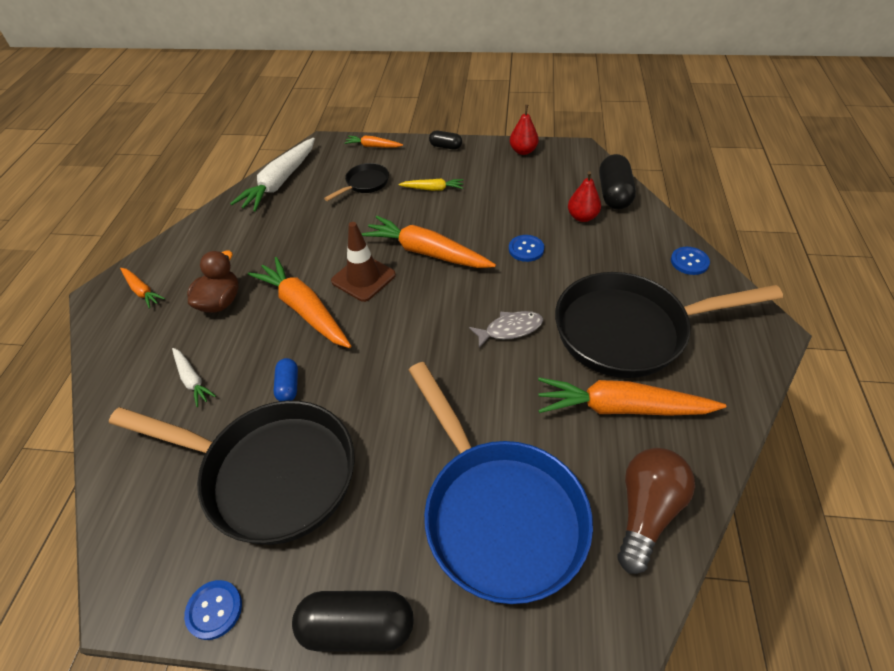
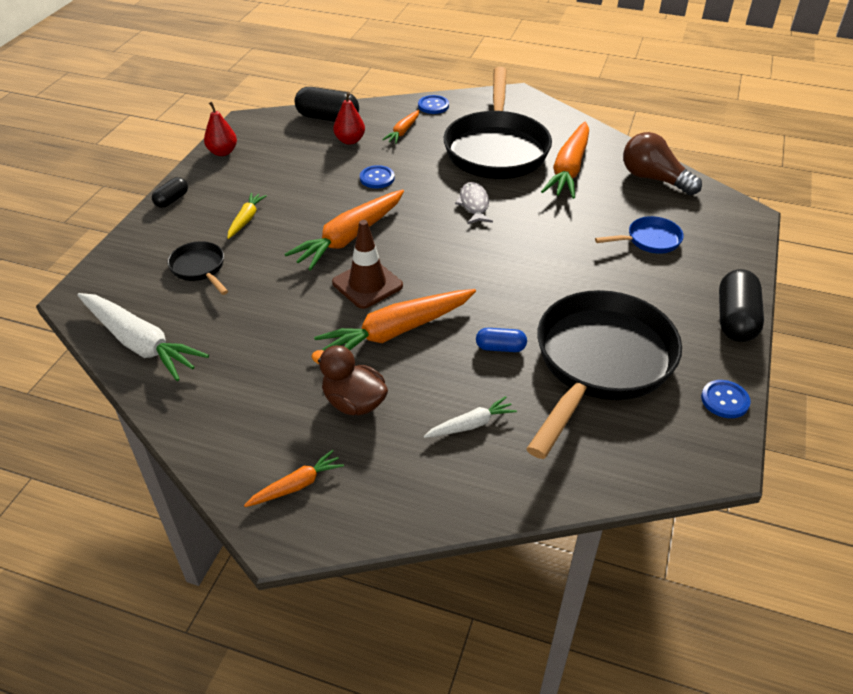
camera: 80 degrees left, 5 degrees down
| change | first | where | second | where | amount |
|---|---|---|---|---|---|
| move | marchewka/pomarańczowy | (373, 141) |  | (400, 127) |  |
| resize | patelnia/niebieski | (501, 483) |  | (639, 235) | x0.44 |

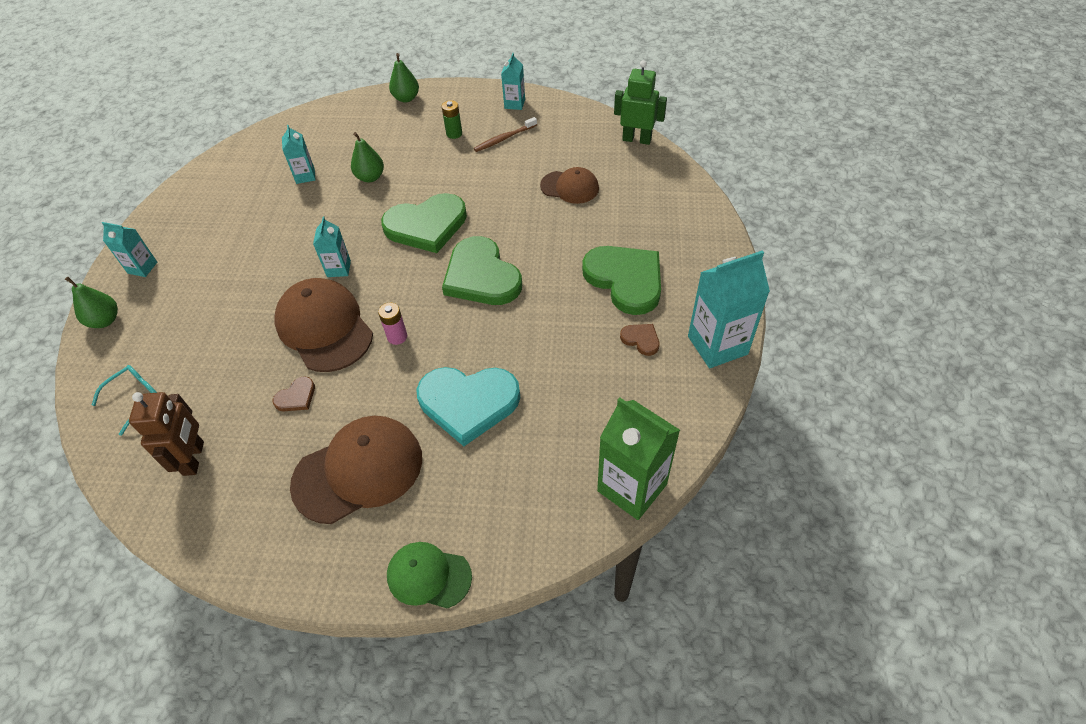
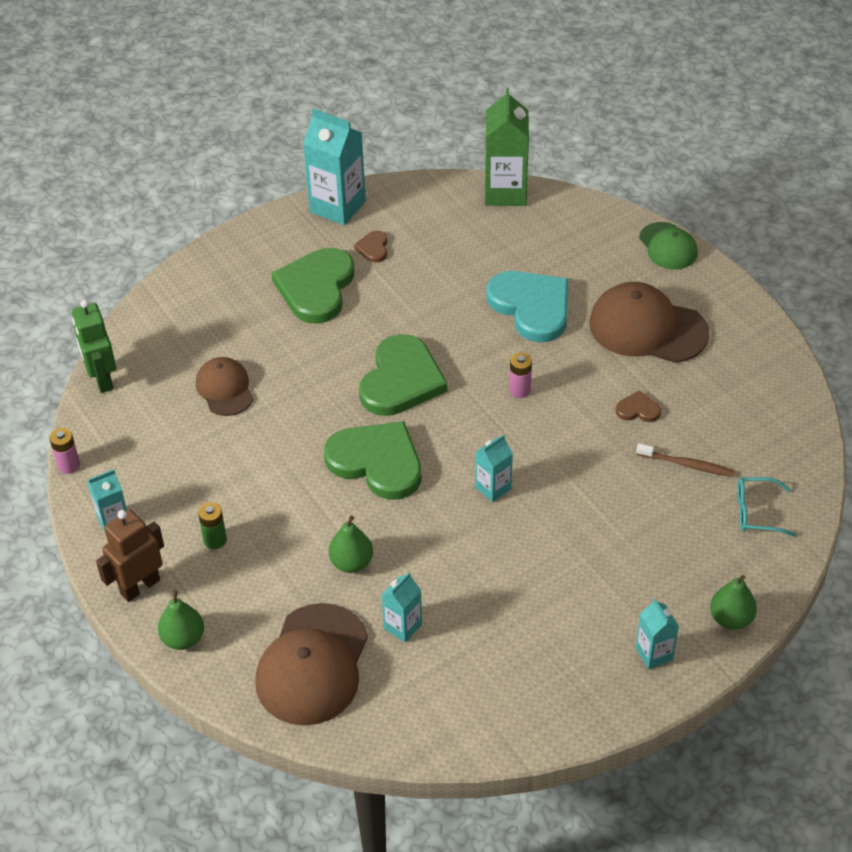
camera: 130 degrees left, 5 degrees down
| change | first | where | second | where | amount |
|---|---|---|---|---|---|
| insert |  |  | bateria/różowy | (65, 451) |  |
| move | robot/brązowy | (166, 434) |  | (130, 556) |  |
| move | czapka/brązowy | (323, 325) |  | (311, 664) |  |
| move | szczoteczka do zębów/brązowy | (505, 134) |  | (685, 460) |  |

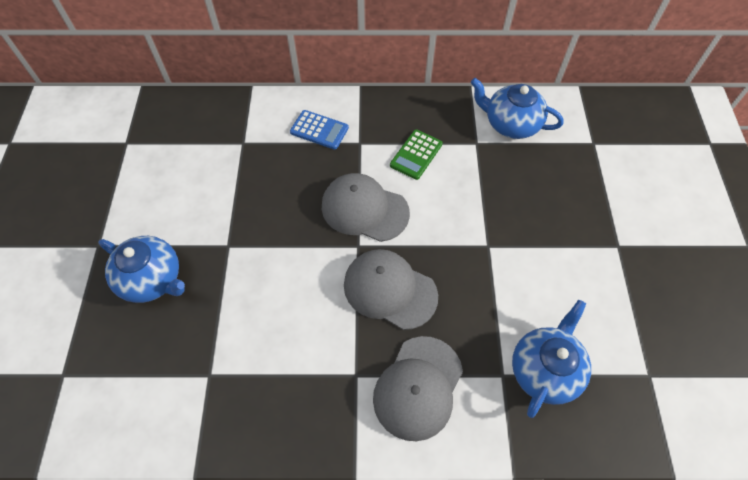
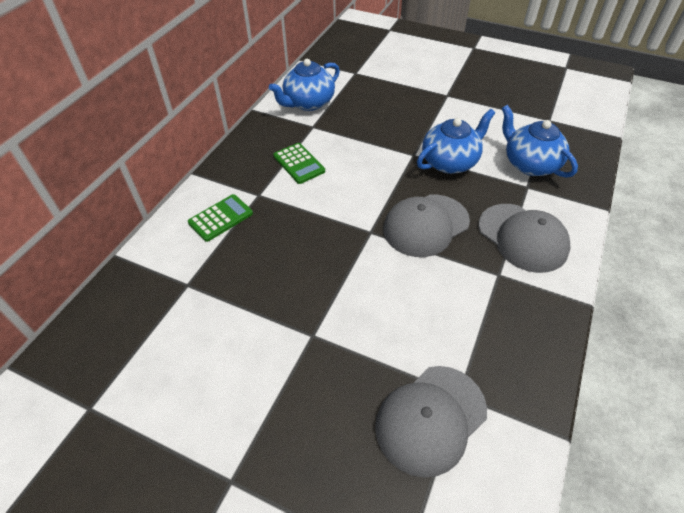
camera: 65 degrees left, 10 degrees down
| change | first | where | second | where | amount |
|---|---|---|---|---|---|
| move | imbryk/niebieski | (141, 269) |  | (456, 141) |  |
| move | czapka/szary | (366, 207) |  | (431, 422) |  |
| recolor | kalkulator/niebieski | (319, 130) | kalkulator/zielony | (220, 218) |  |

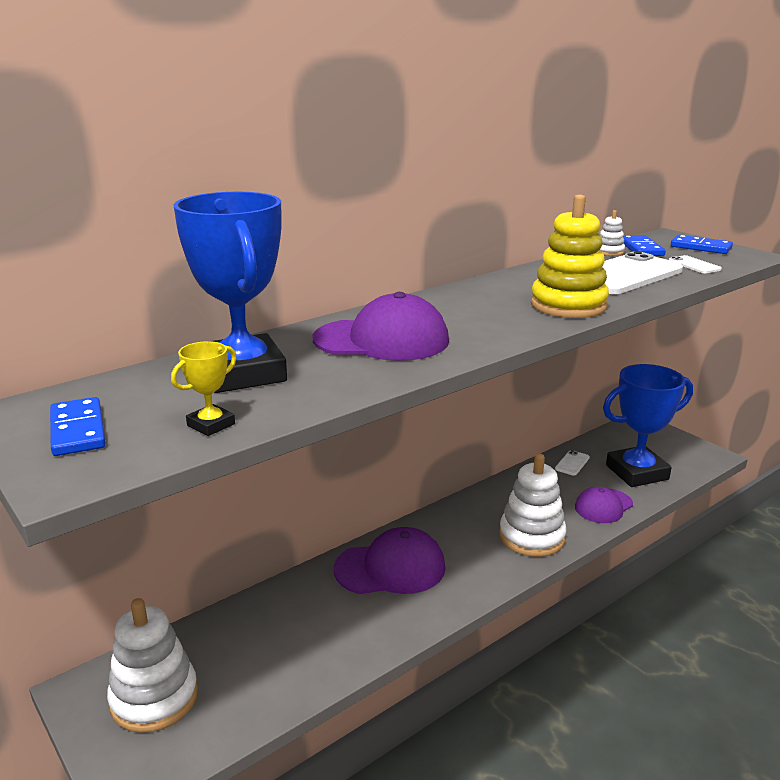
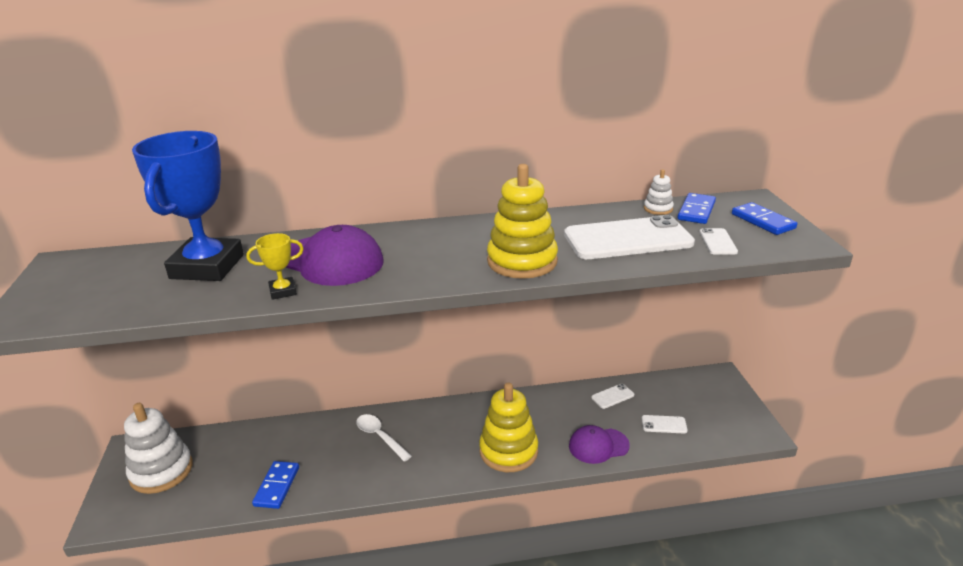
camera: 30 degrees right, 5 degrees up
| change | first | where | second | where | amount |
|---|---|---|---|---|---|
| move | kostka domina/niebieski | (78, 426) |  | (275, 485) |  |
| move | puchar/żółty | (204, 388) |  | (275, 266) |  |
| replace | czapka/fioletowy | (390, 560) | łyżka/biały | (384, 438) |  |
| replace | puchar/niebieski | (648, 425) | telefon/biały | (664, 424) |  |
| recolor | zabawka nakładanka/biały | (533, 505) | zabawka nakładanka/żółty | (508, 427) |  |

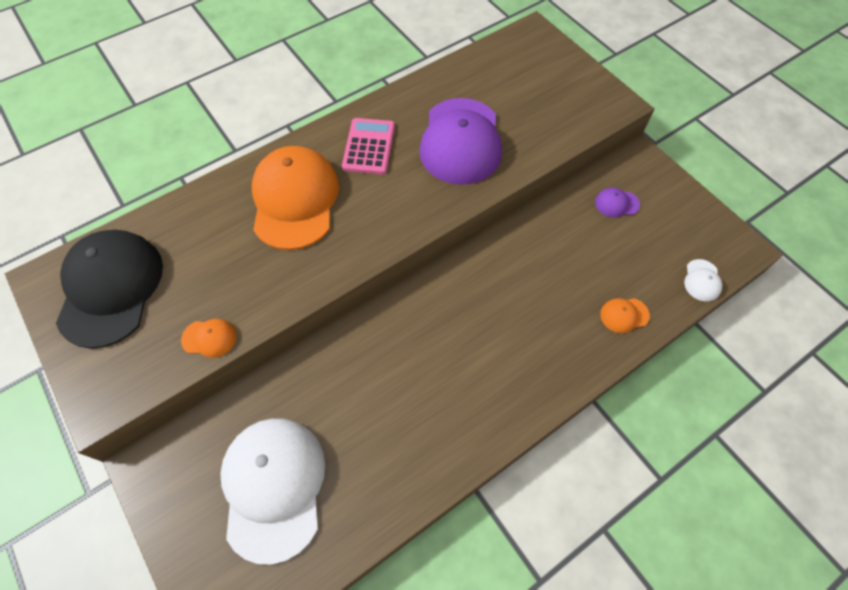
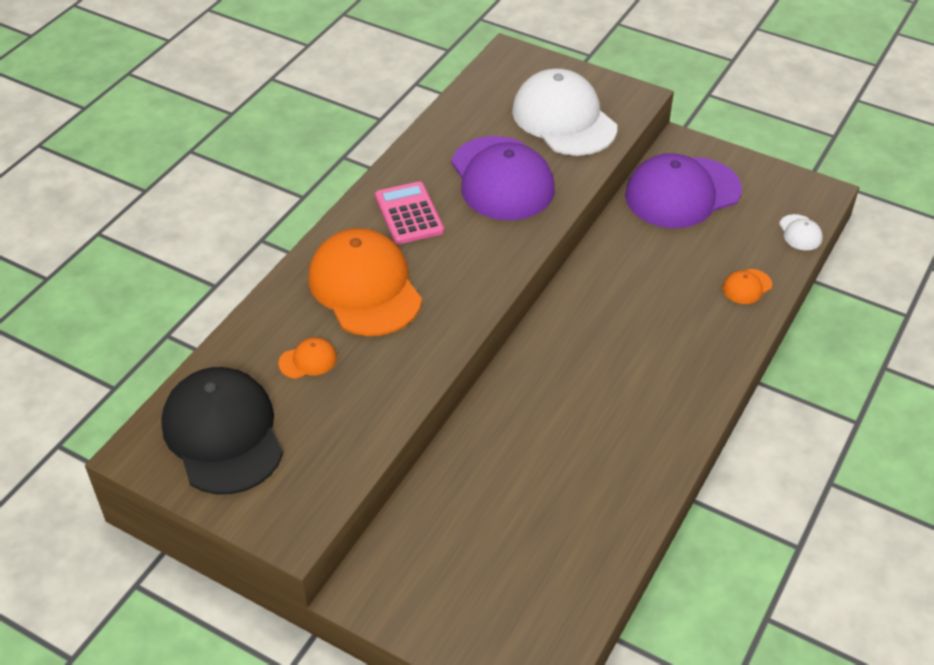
camera: 25 degrees left, 15 degrees down
| change | first | where | second | where | amount |
|---|---|---|---|---|---|
| move | czapka/pomarańczowy | (209, 338) |  | (307, 358) |  |
| move | czapka/biały | (272, 491) |  | (564, 112) |  |
| resize | czapka/fioletowy | (617, 203) |  | (683, 190) | x2.44 |

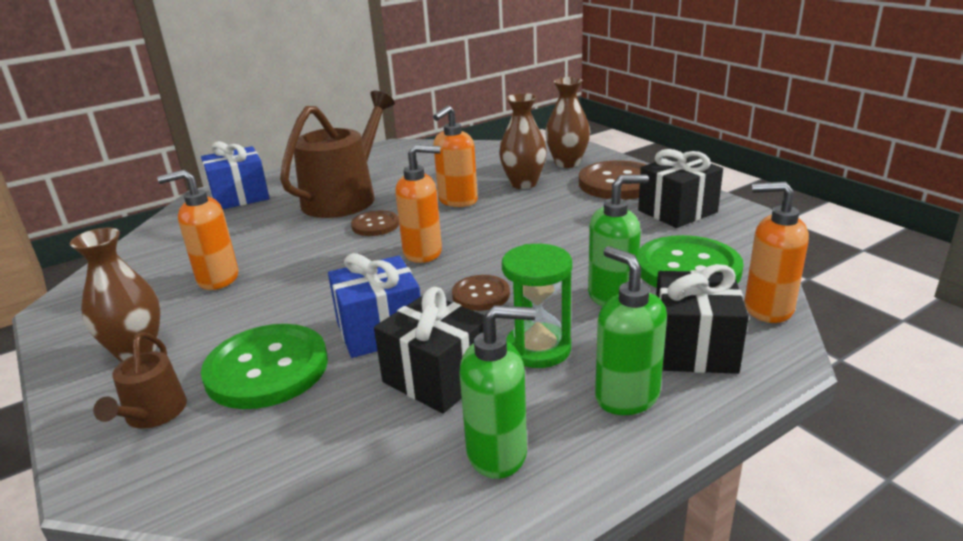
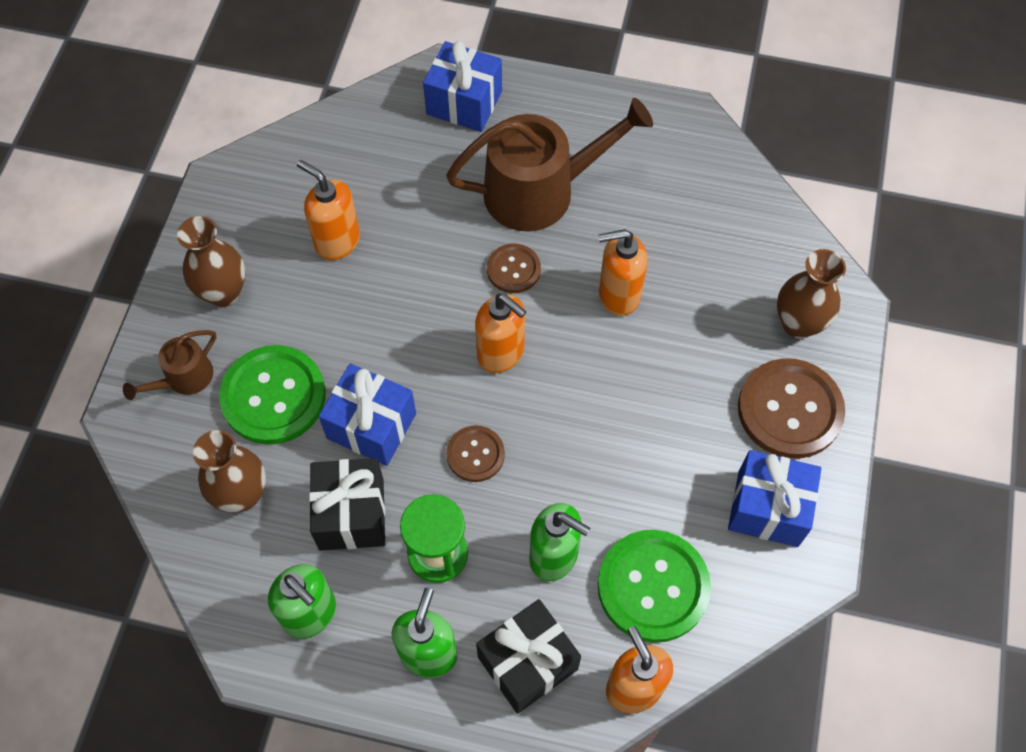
camera: 45 degrees right, 35 degrees up
| change | first | where | second | where | amount |
|---|---|---|---|---|---|
| move | wazon/brązowy | (523, 141) |  | (229, 471) |  |
| recolor | prezent/czarny | (680, 188) | prezent/niebieski | (775, 498) |  |

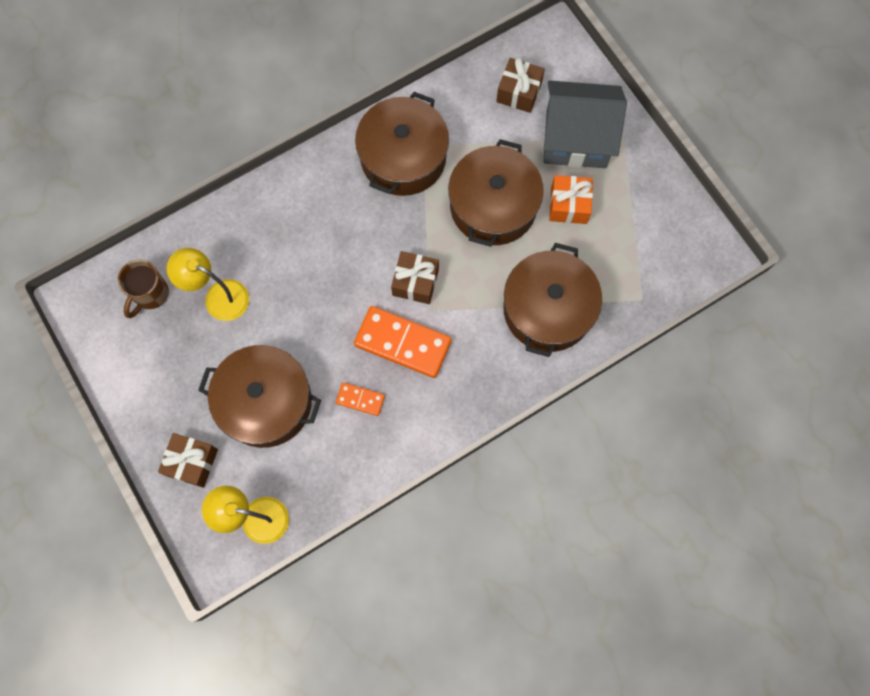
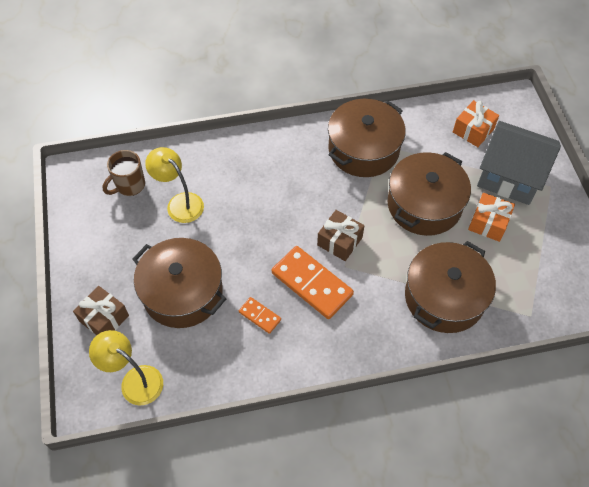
camera: 20 degrees right, 15 degrees down
| change | first | where | second | where | amount |
|---|---|---|---|---|---|
| recolor | prezent/brązowy | (520, 85) | prezent/pomarańczowy | (476, 123) |  |

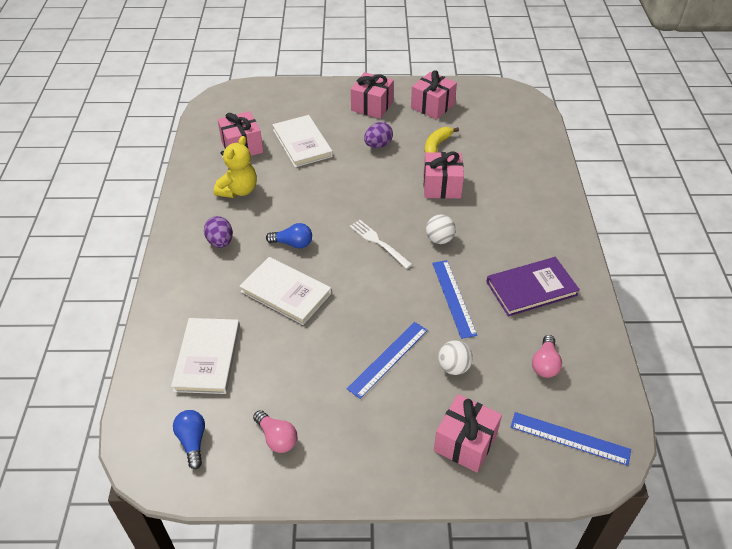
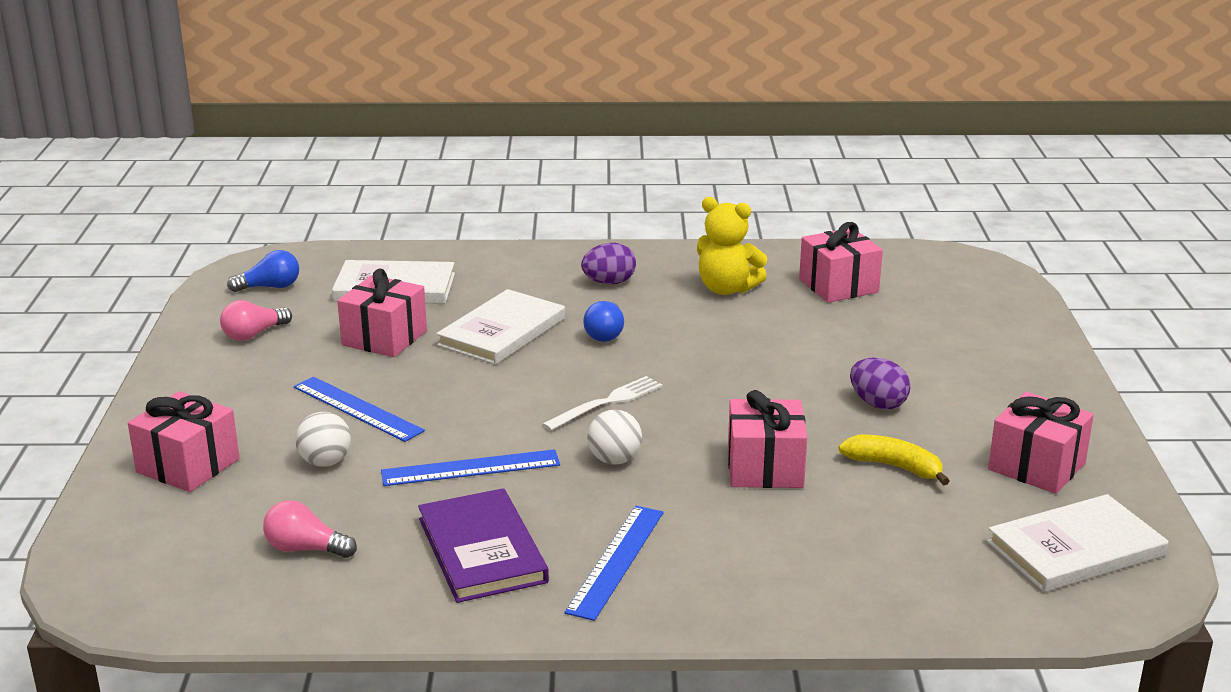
camera: 90 degrees right, 20 degrees down
| change | first | where | second | where | amount |
|---|---|---|---|---|---|
| move | książka/biały | (302, 141) |  | (1078, 543) |  |
| move | prezent/różowy | (372, 95) |  | (382, 313) |  |
| move | linijka/niebieski | (571, 439) |  | (614, 563) |  |

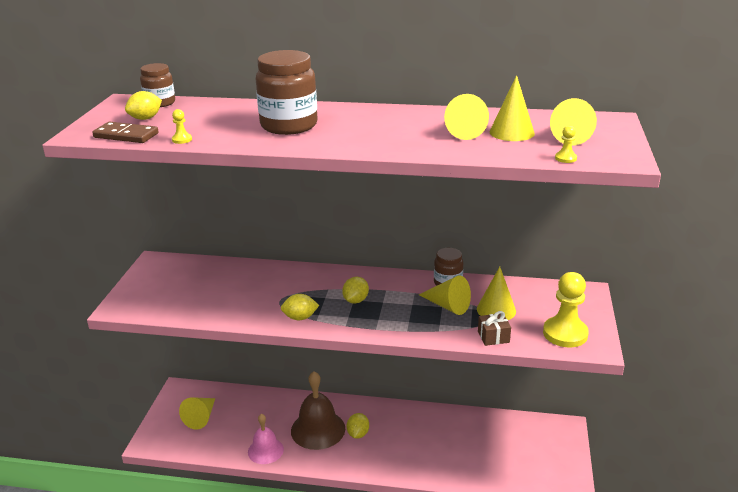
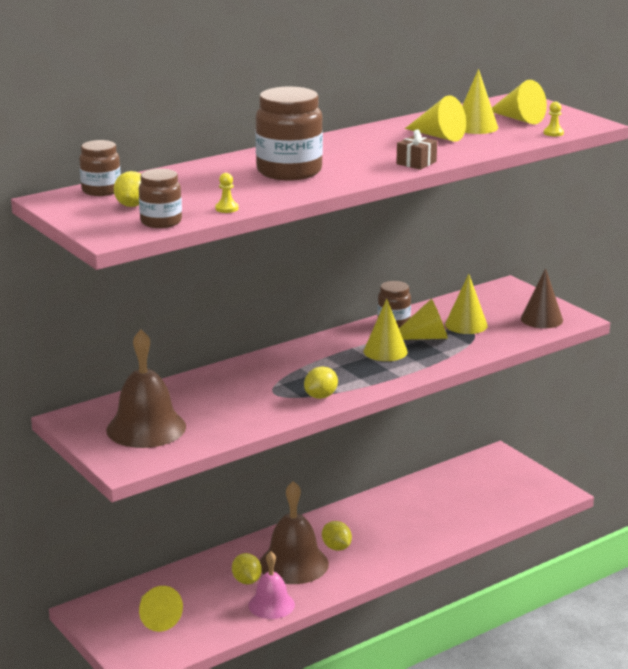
camera: 45 degrees left, 5 degrees down
| change | first | where | second | where | amount |
|---|---|---|---|---|---|
| insert |  |  | dzwonek/brązowy | (146, 389) |  |
| insert |  |  | stożek/żółty | (386, 330) |  |
| move | cytryna/żółty | (355, 290) |  | (247, 568) |  |
| move | prezent/brązowy | (494, 328) |  | (416, 149) |  |
| replace | kostka domina/brązowy | (125, 132) | słoik/brązowy | (160, 198) |  |
| replace | pionek/żółty | (566, 309) | stożek/brązowy | (542, 298) |  |

